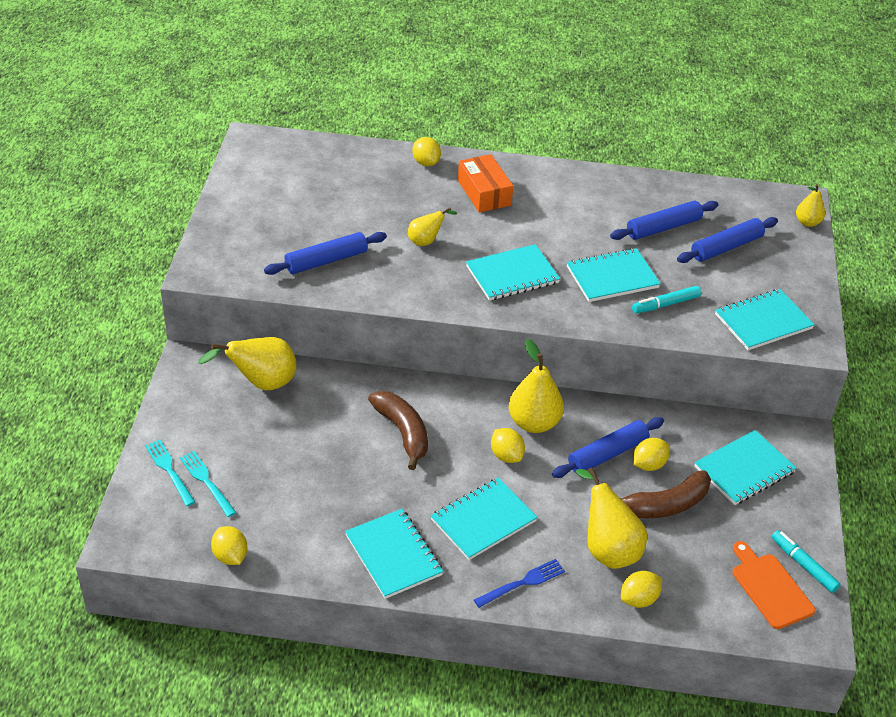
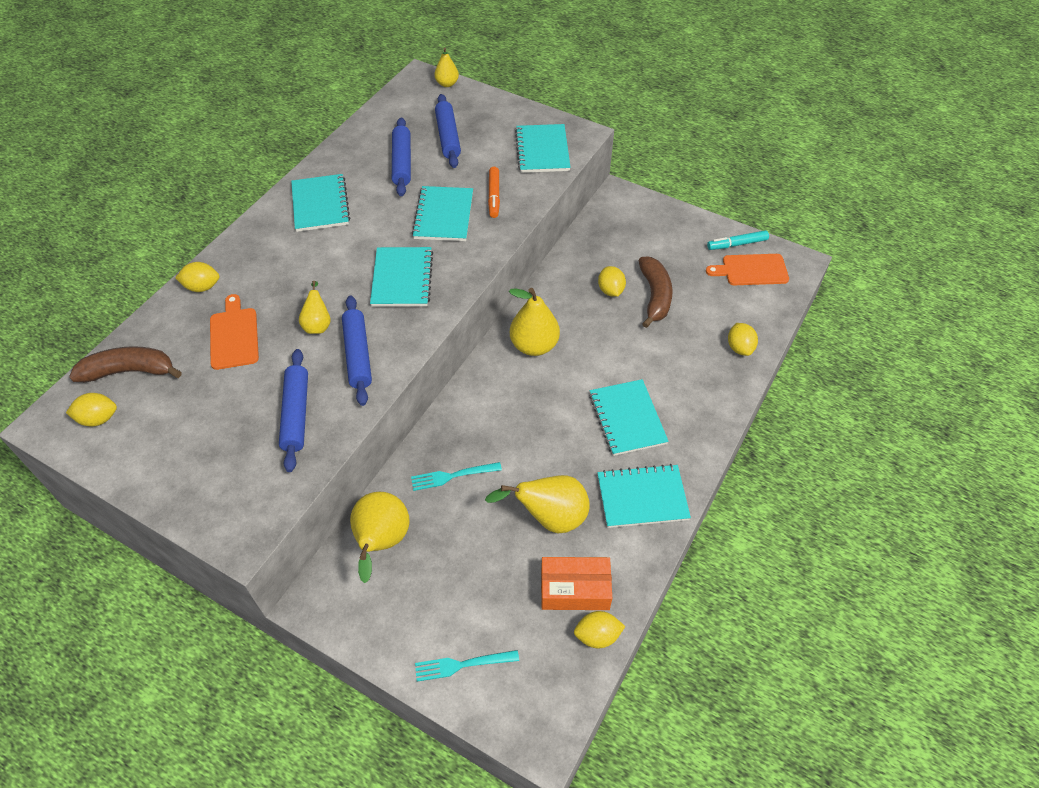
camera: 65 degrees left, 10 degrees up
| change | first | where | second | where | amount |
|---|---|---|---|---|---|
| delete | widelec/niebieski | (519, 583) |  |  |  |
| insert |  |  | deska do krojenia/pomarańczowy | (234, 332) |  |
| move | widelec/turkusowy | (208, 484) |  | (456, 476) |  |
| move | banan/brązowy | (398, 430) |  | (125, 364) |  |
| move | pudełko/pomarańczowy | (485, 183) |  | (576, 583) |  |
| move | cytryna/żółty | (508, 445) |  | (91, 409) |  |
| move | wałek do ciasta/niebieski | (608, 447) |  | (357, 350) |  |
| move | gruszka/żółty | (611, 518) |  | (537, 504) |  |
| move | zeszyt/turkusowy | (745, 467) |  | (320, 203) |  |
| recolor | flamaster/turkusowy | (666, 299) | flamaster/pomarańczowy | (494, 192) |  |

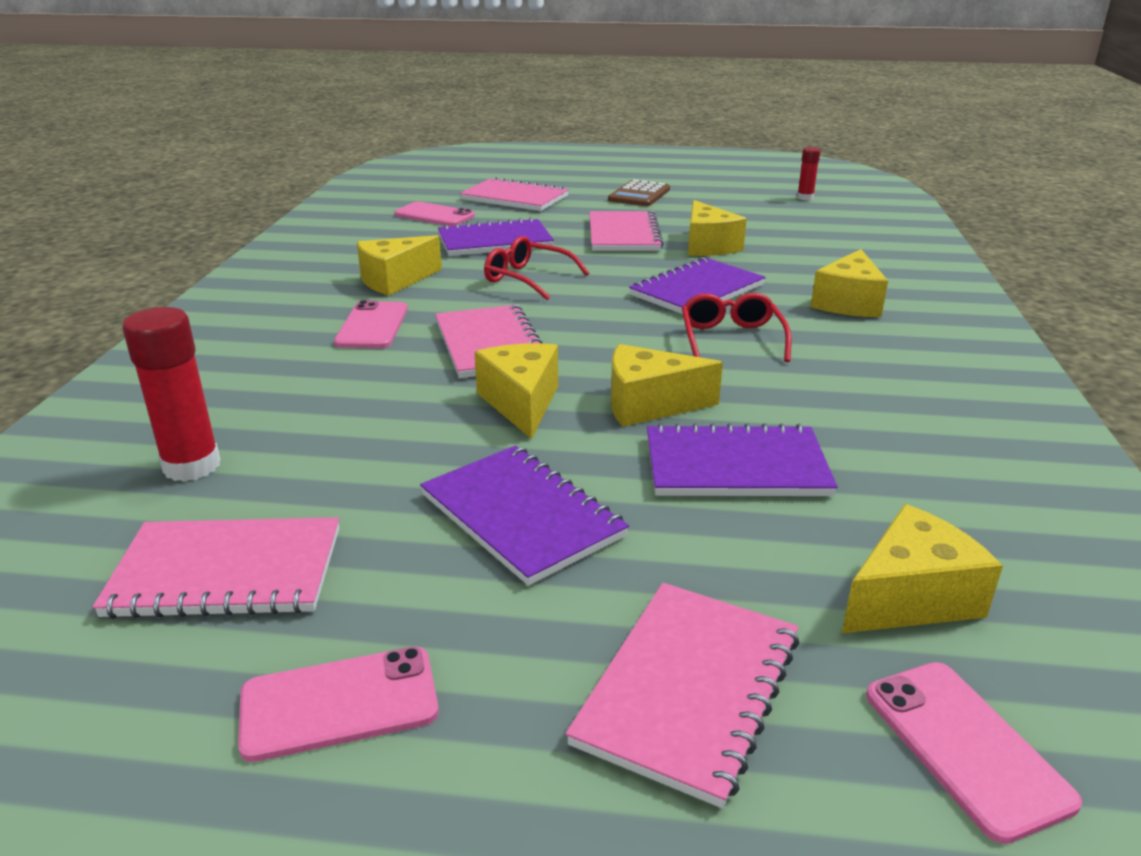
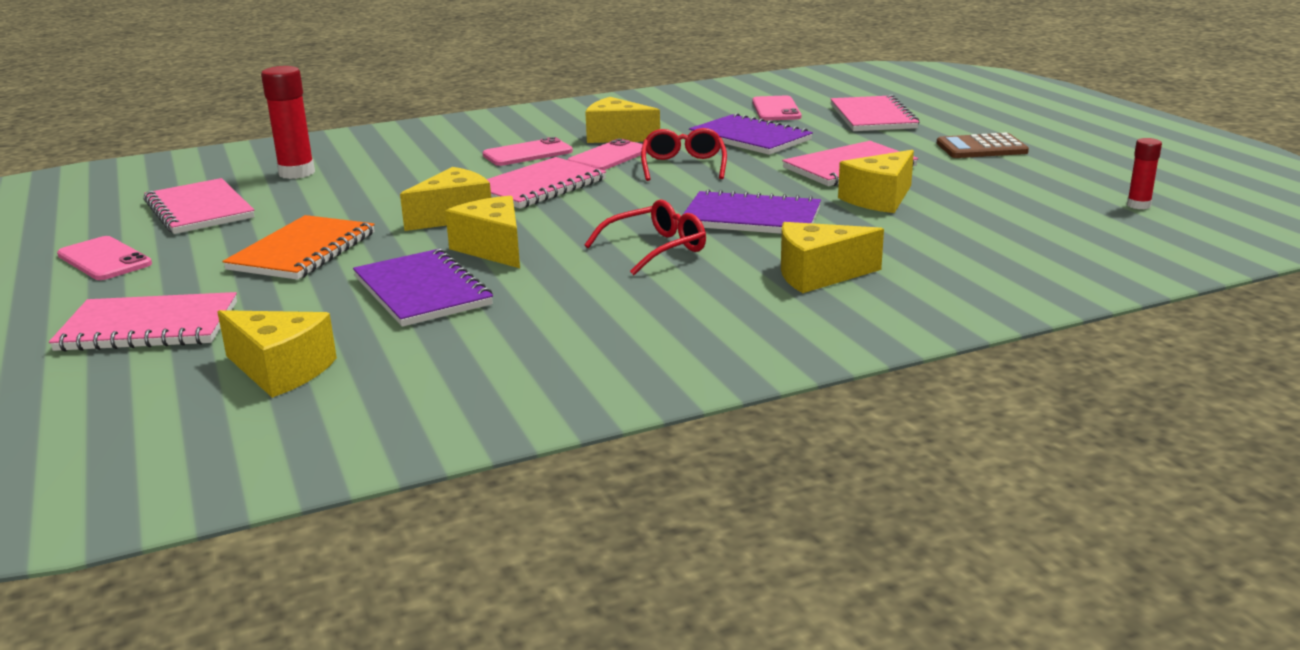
camera: 60 degrees right, 5 degrees down
| change | first | where | second | where | amount |
|---|---|---|---|---|---|
| move | telefon/różowy | (974, 753) |  | (607, 154) |  |
| recolor | zeszyt/fioletowy | (524, 516) | zeszyt/pomarańczowy | (298, 247) |  |

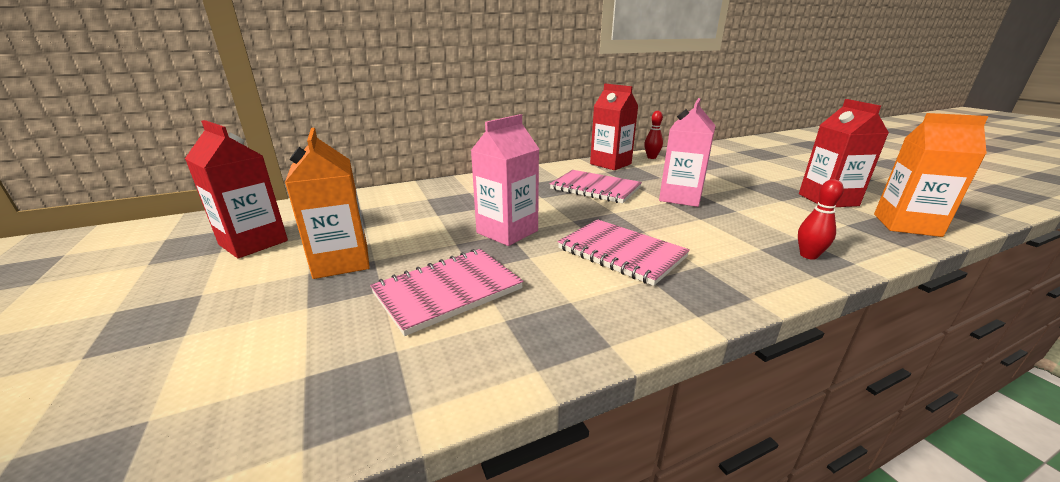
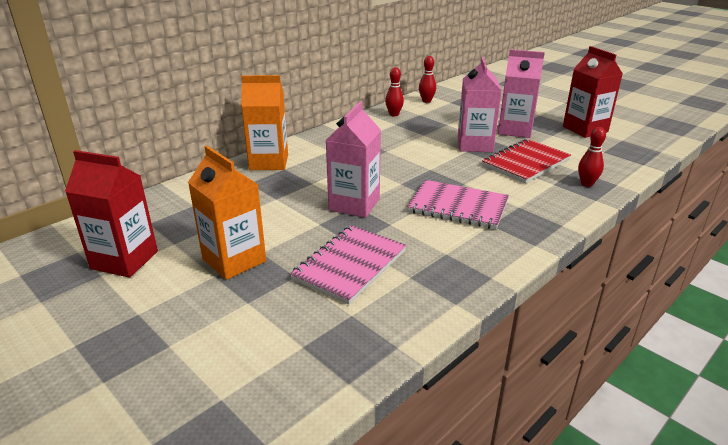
camera: 20 degrees left, 5 degrees up
| change | first | where | second | where | amount |
|---|---|---|---|---|---|
| delete | zeszyt/różowy | (596, 186) |  |  |  |
| insert |  |  | zeszyt/czerwony | (526, 161) |  |
| insert |  |  | karton mleka/różowy | (521, 93) |  |
| move | karton mleka/pomarańczowy | (931, 175) |  | (264, 122) |  |
| replace | karton mleka/czerwony | (614, 127) | kręgiel/czerwony | (394, 91) |  |

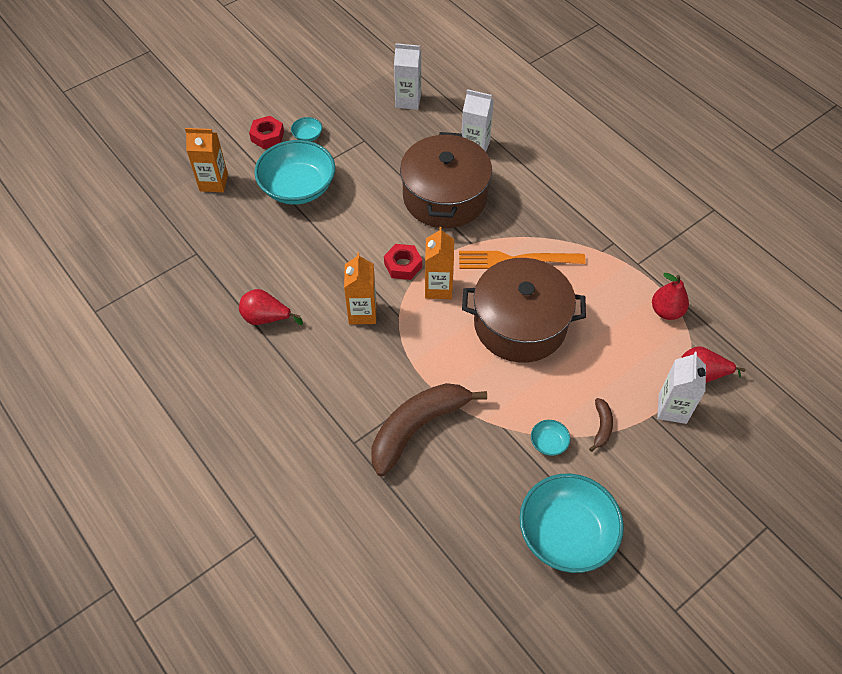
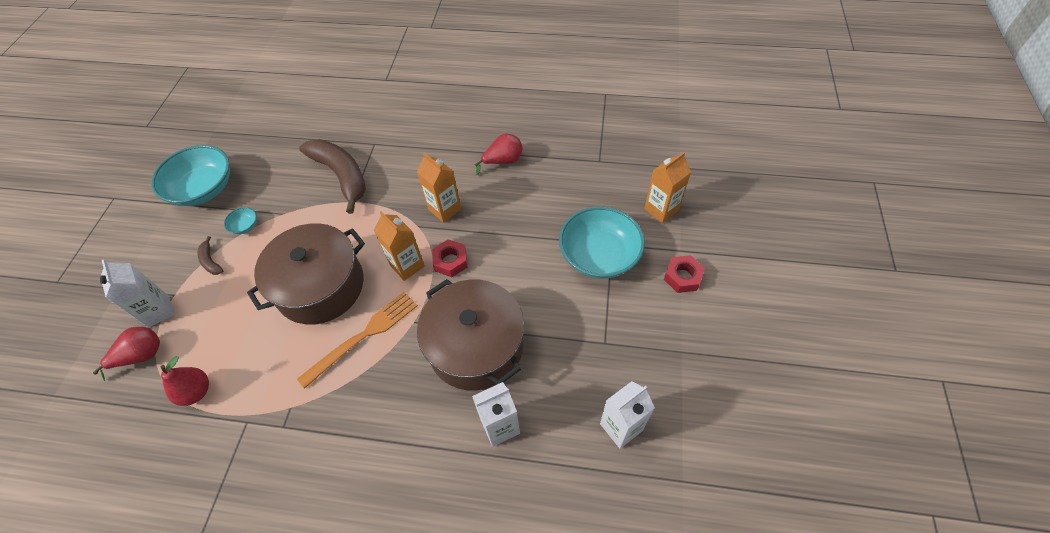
camera: 140 degrees right, 0 degrees up
| change | first | where | second | where | amount |
|---|---|---|---|---|---|
| delete | miska/turkusowy | (306, 129) |  |  |  |
| rotate | banan/brązowy | (429, 429) |  | (332, 176) | 45 degrees counterclockwise |

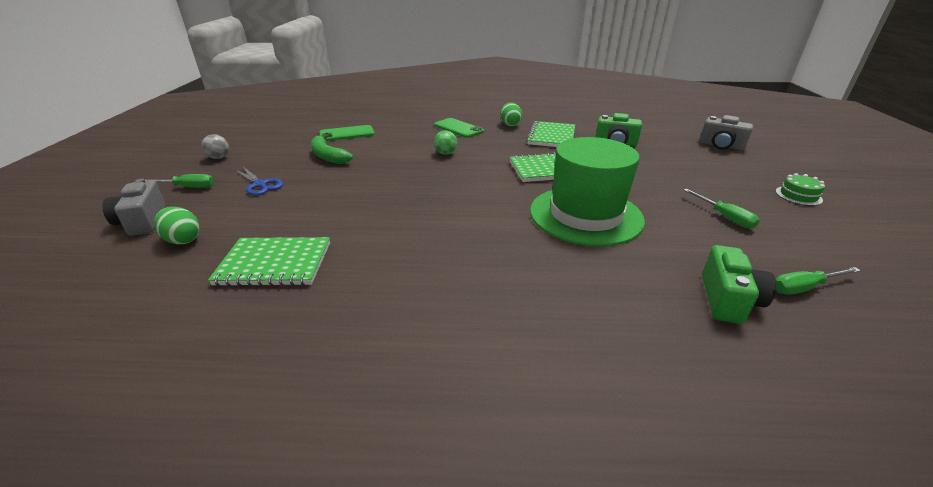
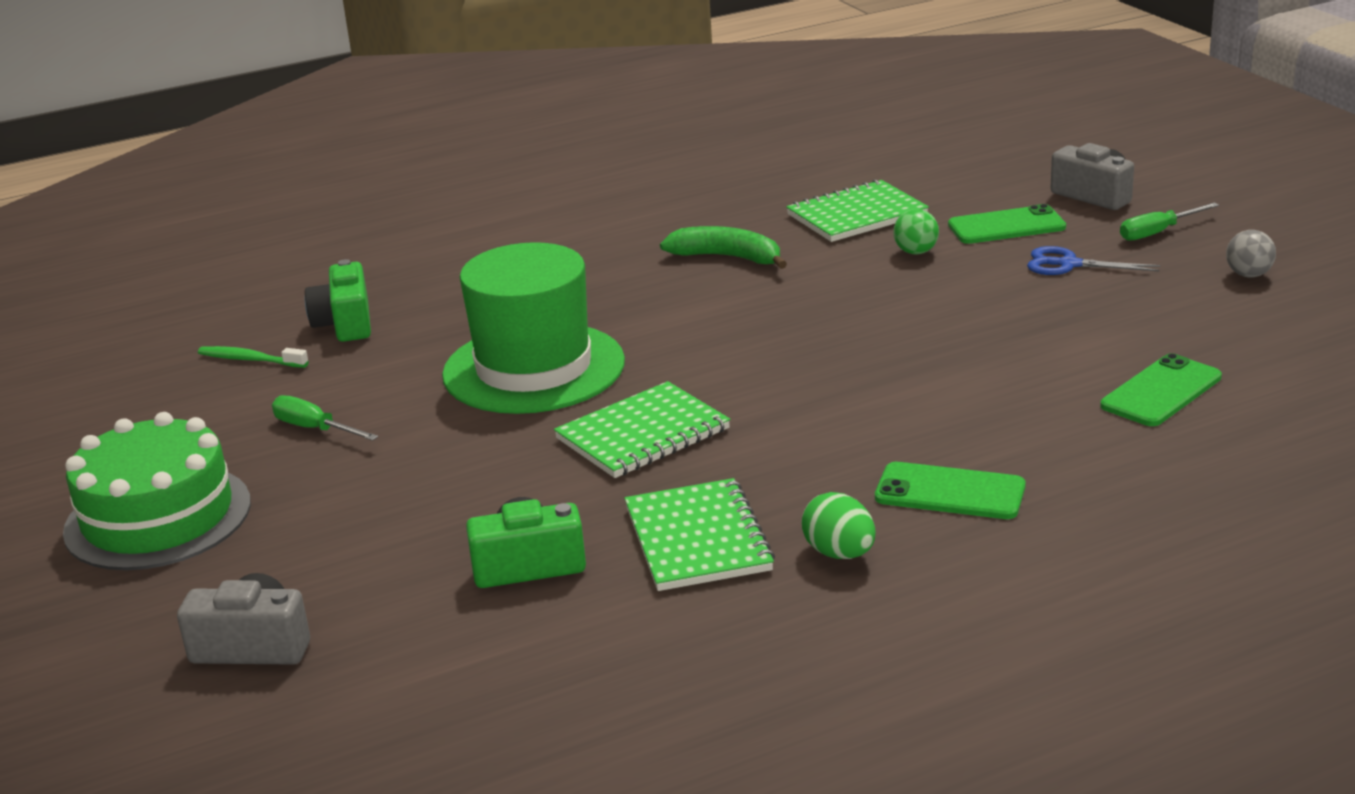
camera: 155 degrees right, 5 degrees down
| change | first | where | second | where | amount |
|---|---|---|---|---|---|
| delete | jajko/zielony | (177, 226) |  |  |  |
| insert |  |  | telefon/zielony | (1007, 224) |  |
| move | banan/zielony | (332, 149) |  | (723, 247) |  |
| move | piłka/zielony | (445, 143) |  | (916, 232) |  |
| replace | śrubokręt/zielony | (818, 281) | szczoteczka do zębów/zielony | (253, 357) |  |
| resize | tort/zielony | (800, 189) |  | (157, 491) | x2.31 |

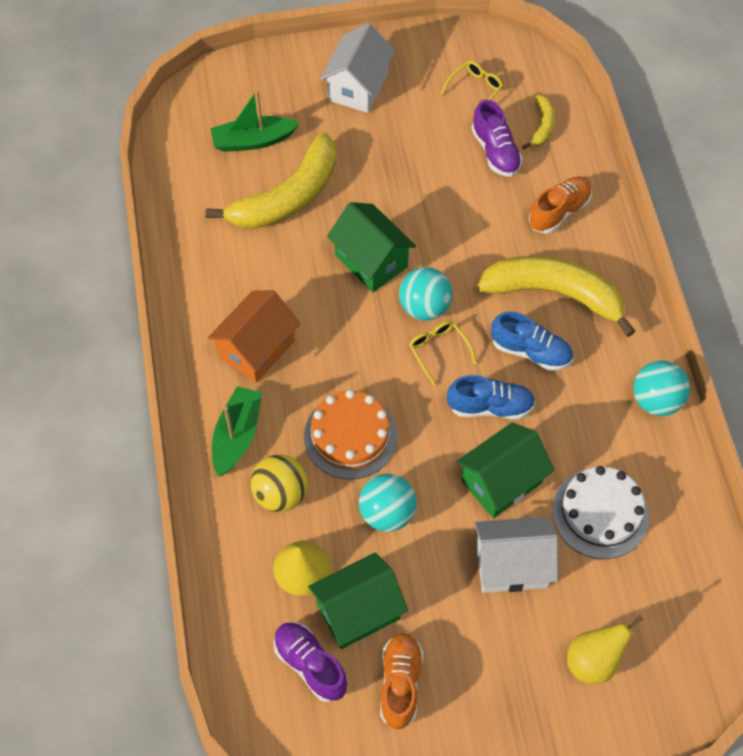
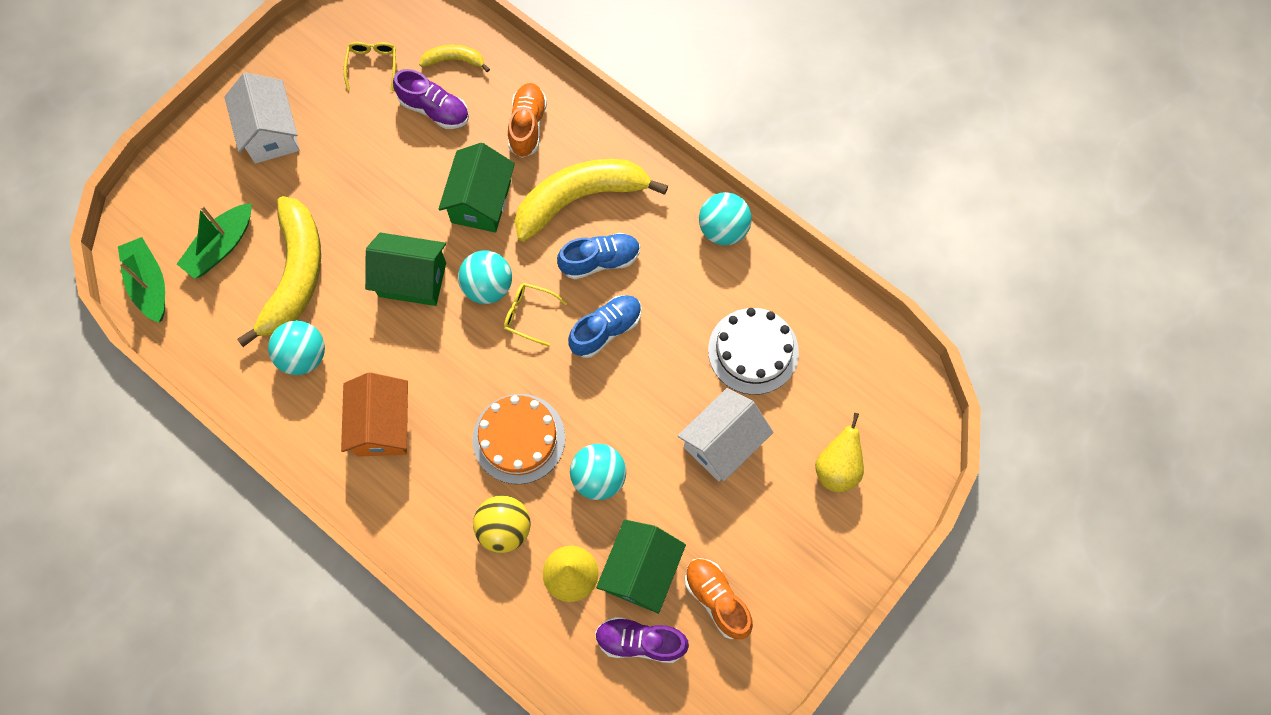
camera: 40 degrees left, 10 degrees up
| change | first | where | second | where | amount |
|---|---|---|---|---|---|
| insert |  |  | piłka/turkusowy | (296, 348) |  |
| move | łódka/zielony | (237, 431) |  | (141, 280) |  |
| move | domek/zielony | (505, 470) |  | (476, 188) |  |
| rotate | banan/żółty | (538, 122) |  | (454, 58) | 60 degrees counterclockwise |

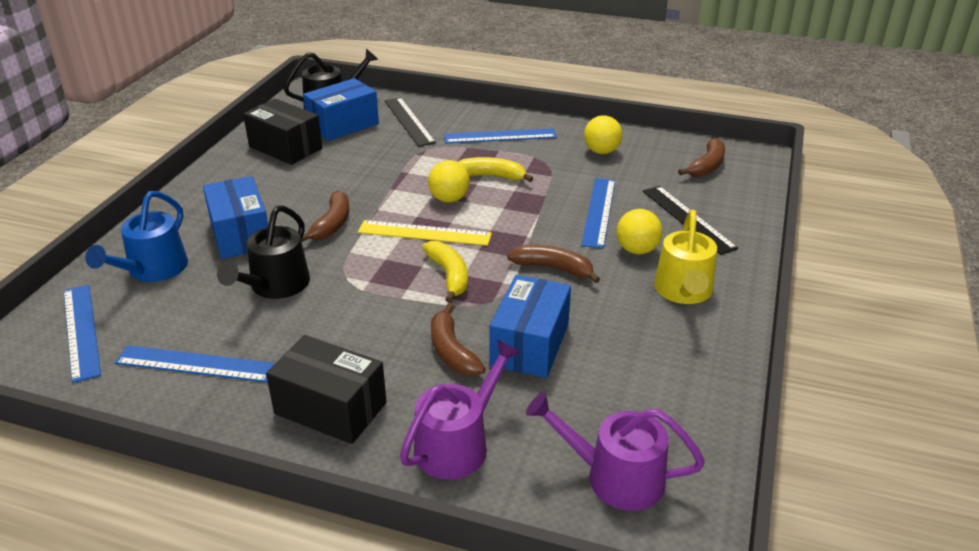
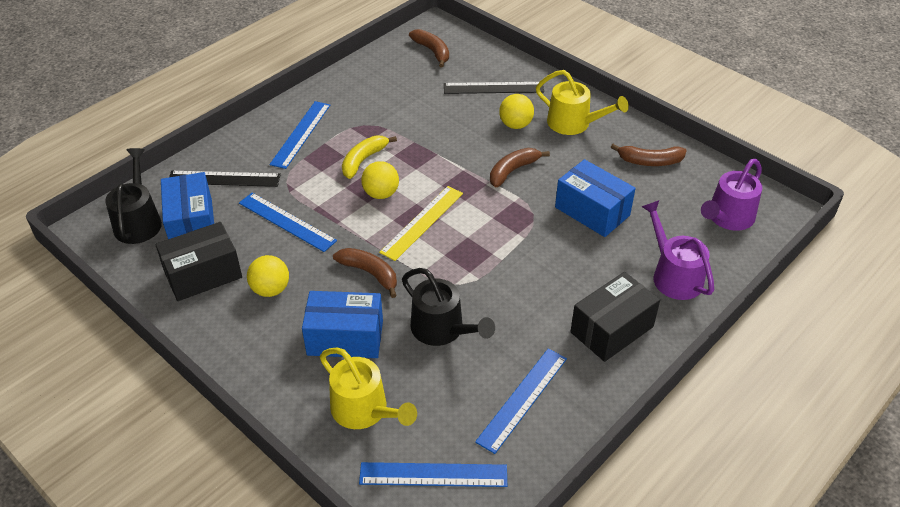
camera: 65 degrees left, 10 degrees up
| change | first | where | second | where | amount |
|---|---|---|---|---|---|
| delete | banan/żółty | (445, 272) |  |  |  |
| move | banan/brązowy | (458, 339) |  | (649, 155) |  |
| move | linijka/niebieski | (598, 213) |  | (288, 222) |  |
| move | piłka/żółty | (603, 135) |  | (268, 276) |  |
| recolor | konewka/niebieski | (136, 236) | konewka/żółty | (368, 388) |  |

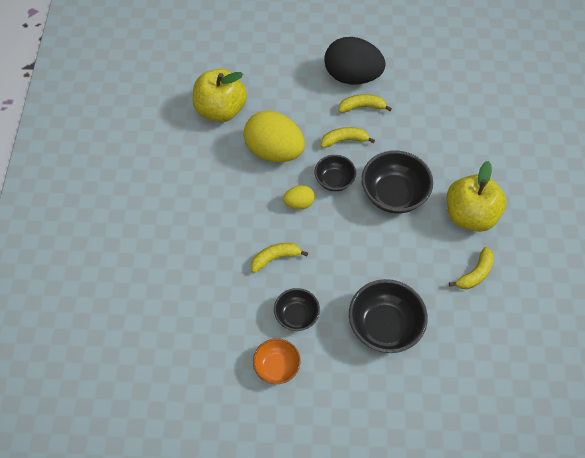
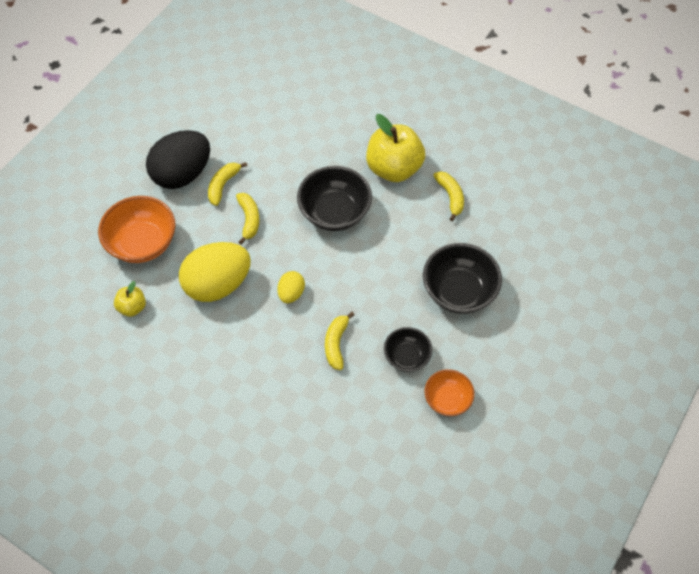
camera: 60 degrees left, 0 degrees up
| change | first | where | second | where | amount |
|---|---|---|---|---|---|
| delete | miska/czarny | (335, 173) |  |  |  |
| insert |  |  | miska/pomarańczowy | (137, 229) |  |
| rotate | banan/żółty | (348, 137) |  | (247, 219) | 150 degrees clockwise |
| resize | jabłko/żółty | (220, 95) |  | (130, 299) | x0.49 |

